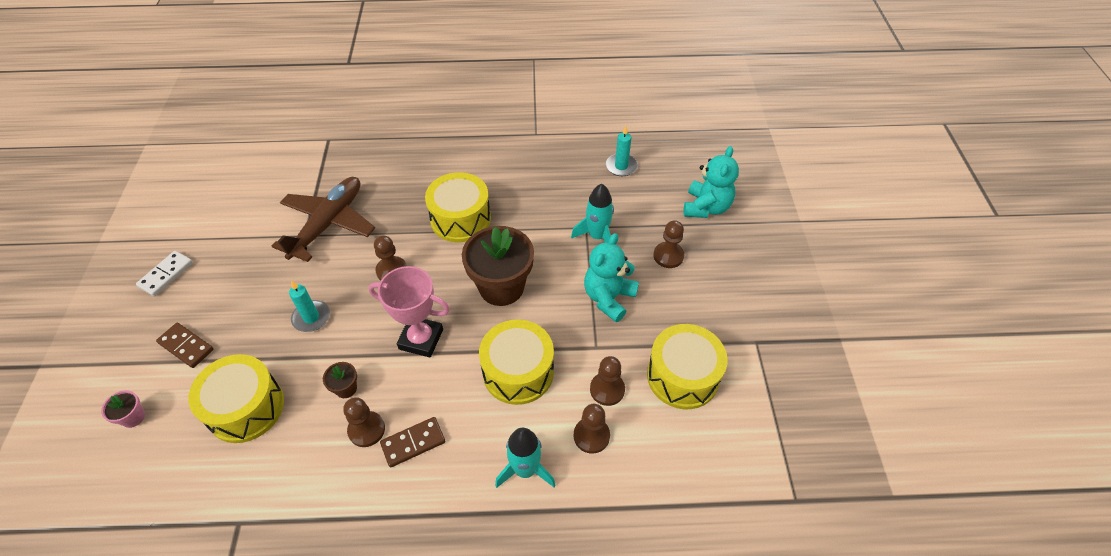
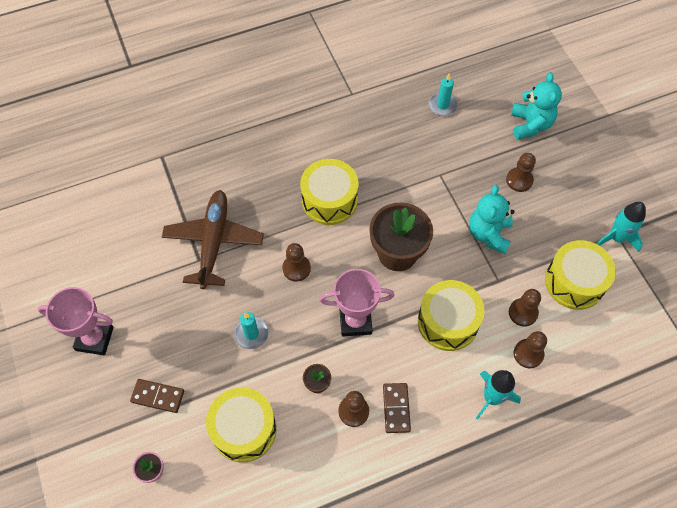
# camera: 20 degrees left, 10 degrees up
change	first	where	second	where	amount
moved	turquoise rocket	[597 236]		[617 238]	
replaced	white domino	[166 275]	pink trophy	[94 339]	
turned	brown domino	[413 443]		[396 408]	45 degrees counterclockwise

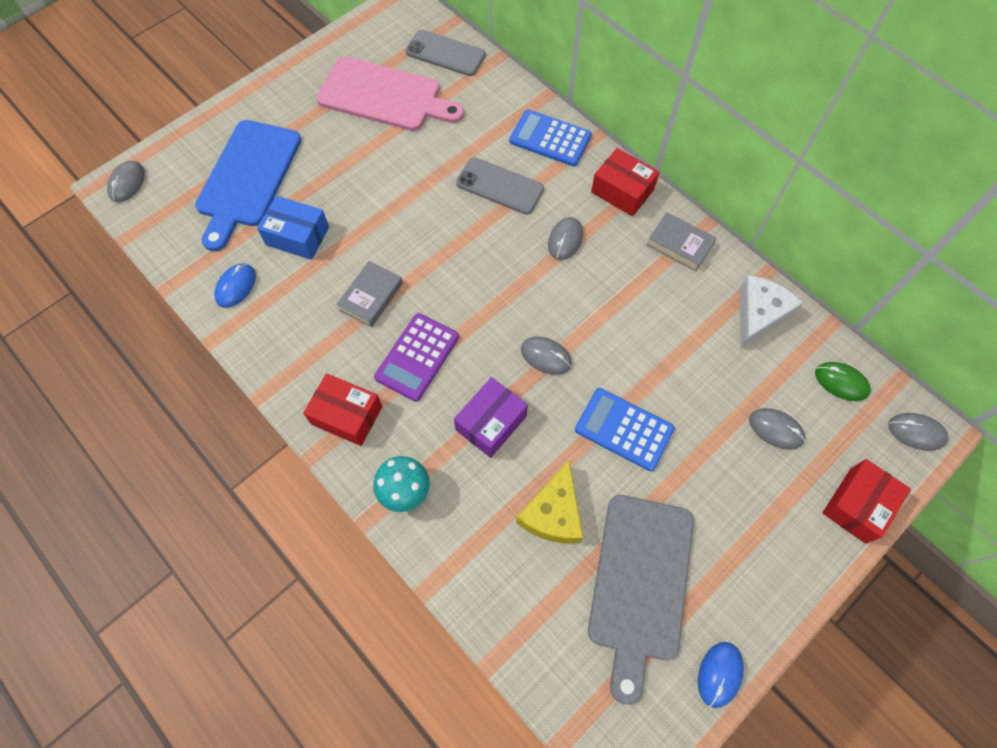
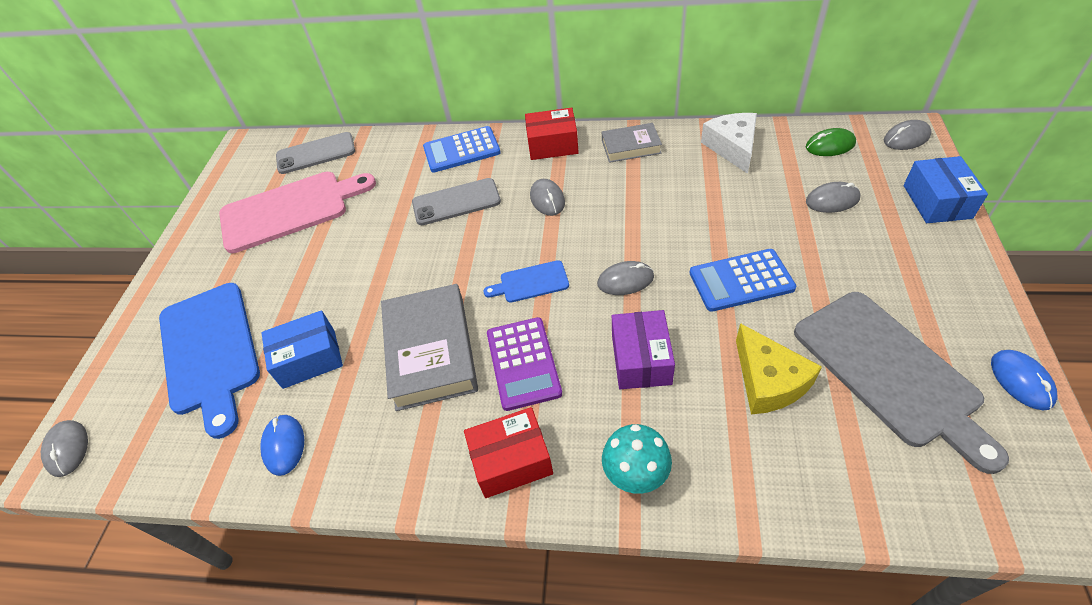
# camera: 35 degrees left, 15 degrees down
change	first	where	second	where	amount
resized	grey book	[371 296]		[431 351]	x1.76
recoloured	red box	[857 505]	blue box	[937 201]	
added			blue cutting board	[531 282]	

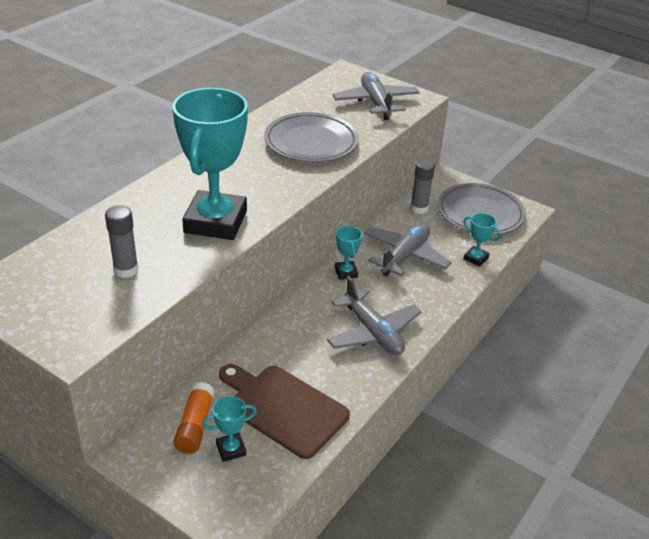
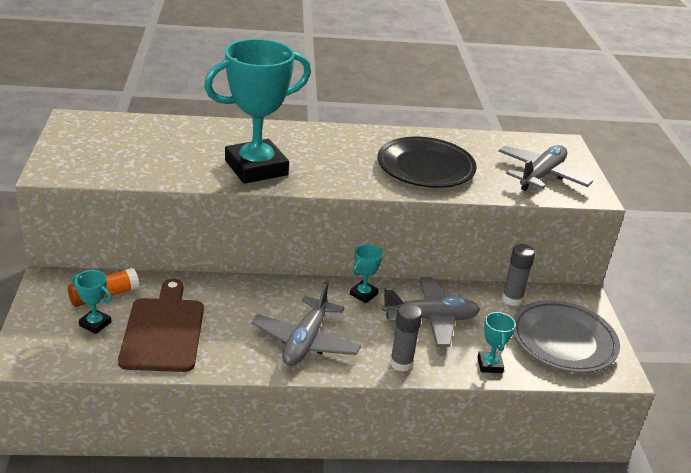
# camera: 50 degrees right, 5 degrees down
change	first	where	second	where	amount
recoloured	grey plate	[311 142]	black plate	[425 168]	
moved	grey glue stick	[126 270]		[401 363]	

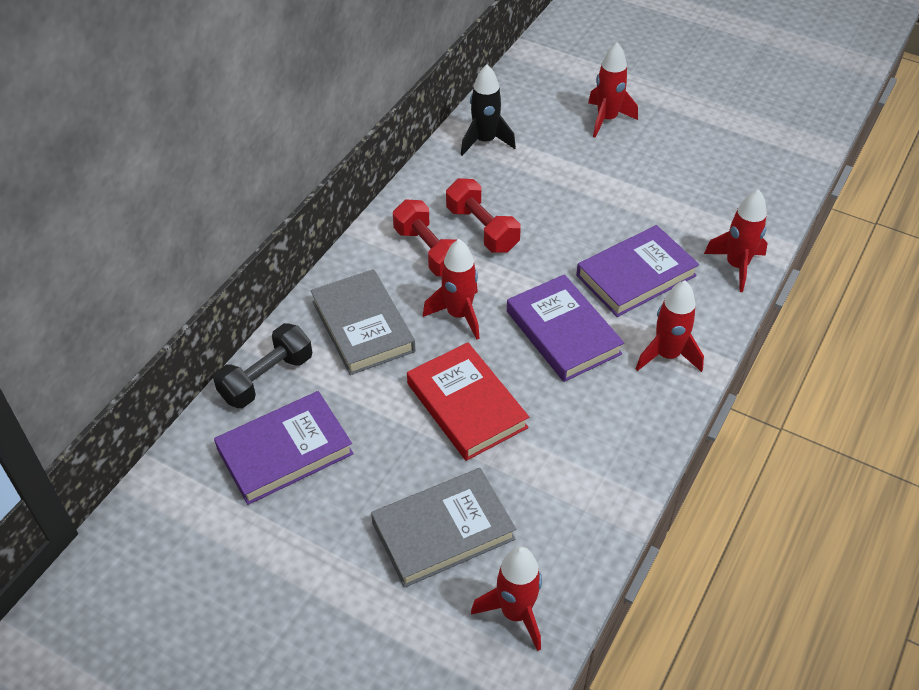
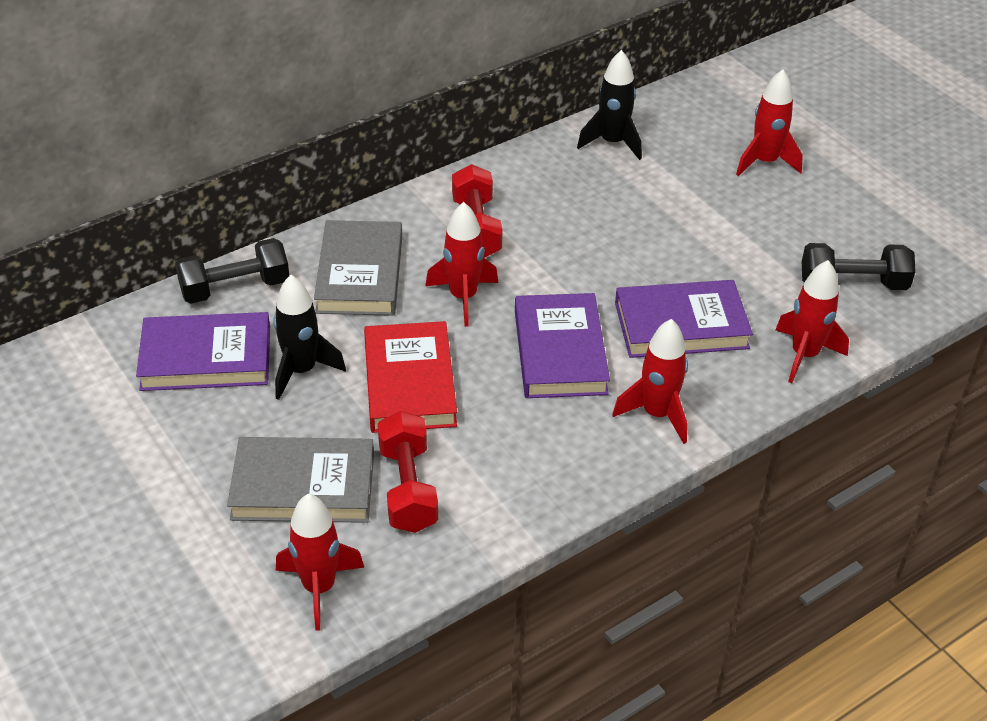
# camera: 25 degrees right, 5 degrees down
change	first	where	second	where	amount
moved	red dumbbell	[482 229]		[408 488]	
added			black dumbbell	[853 284]	
added			black rocket	[301 371]	

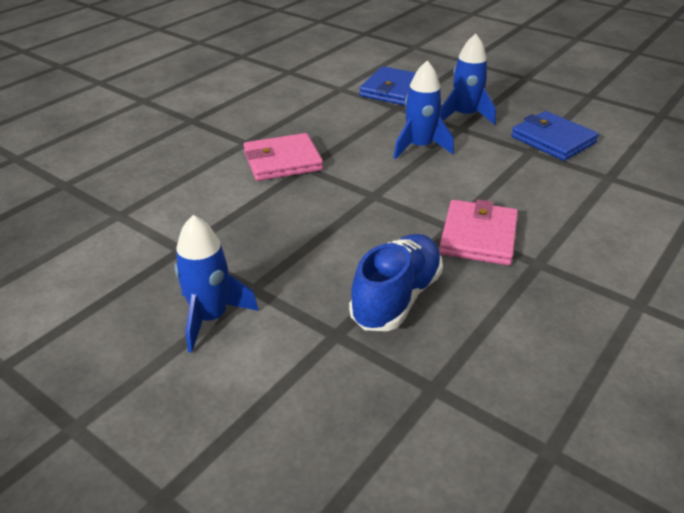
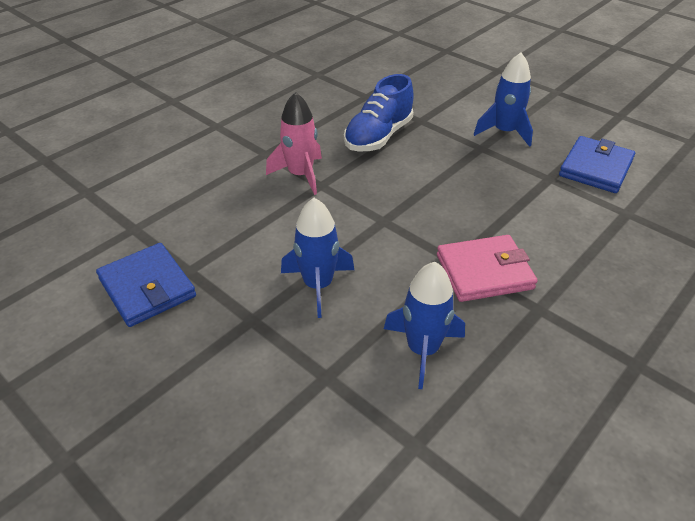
# camera: 175 degrees left, 5 degrees up
change	first	where	second	where	amount
moved	blue rocket	[465 116]		[422 350]	
moved	blue wallet	[392 90]		[595 168]	
replaced	pink wallet	[478 236]	pink rocket	[300 175]	

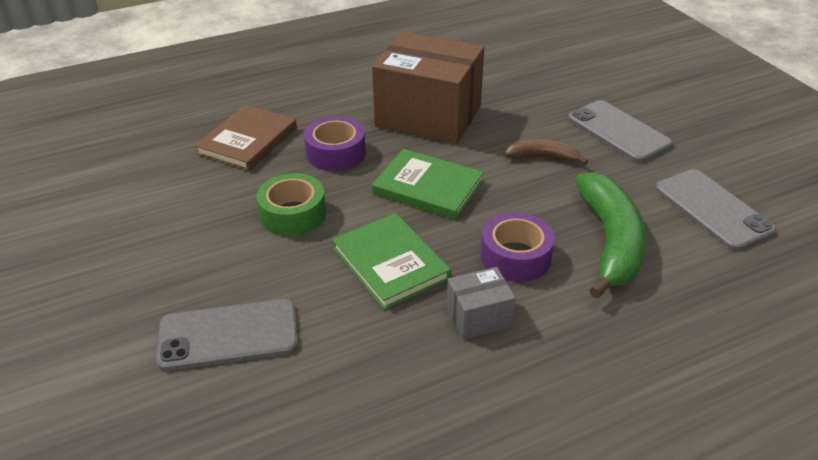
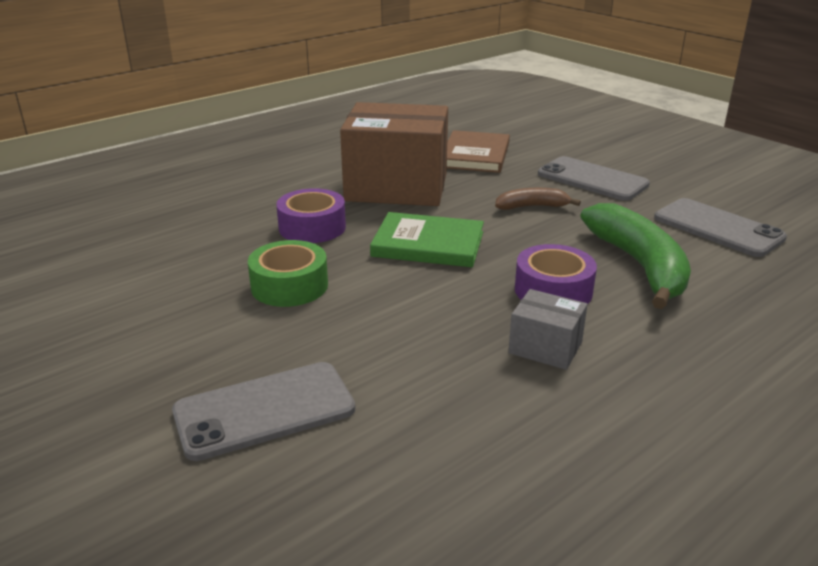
# camera: 15 degrees left, 10 degrees down
change	first	where	second	where	amount
moved	brown book	[248 141]		[475 155]	
removed	green book	[390 263]			
turned	grey box	[479 317]		[545 347]	60 degrees clockwise

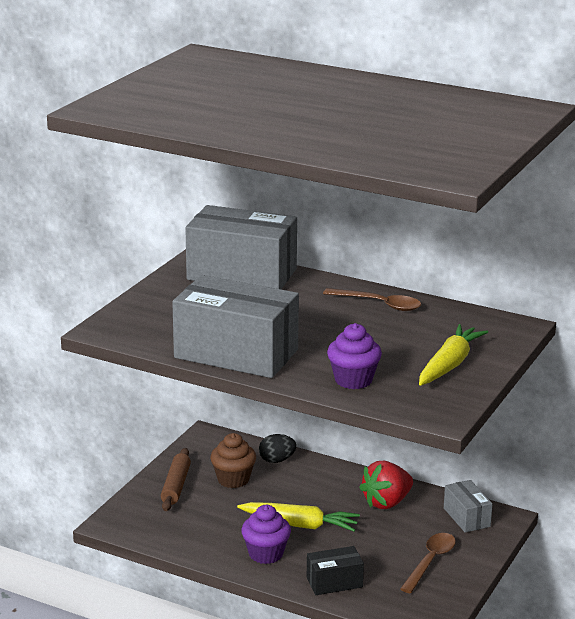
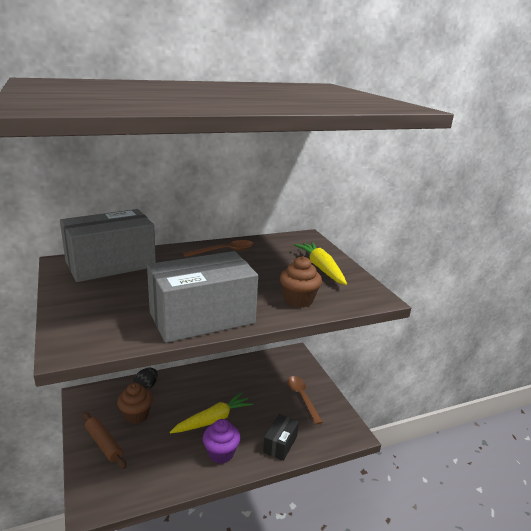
# camera: 50 degrees left, 0 degrees up
change	first	where	second	where	amount
recoloured	purple cupcake	[353 380]	brown cupcake	[298 300]	
removed	red strawberry	[386 502]			
removed	grey box	[466 517]			

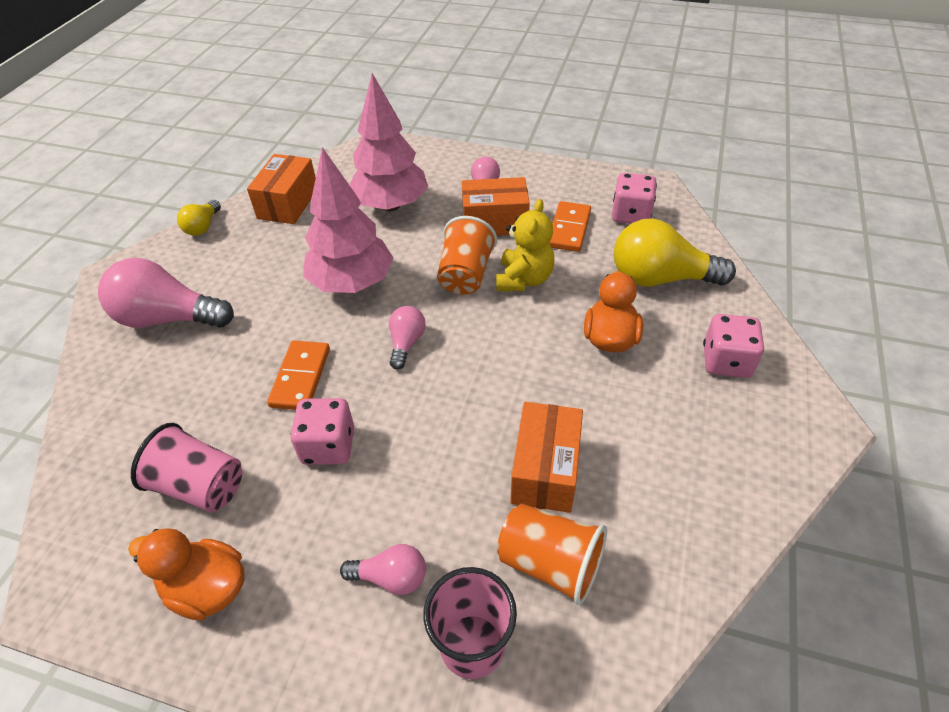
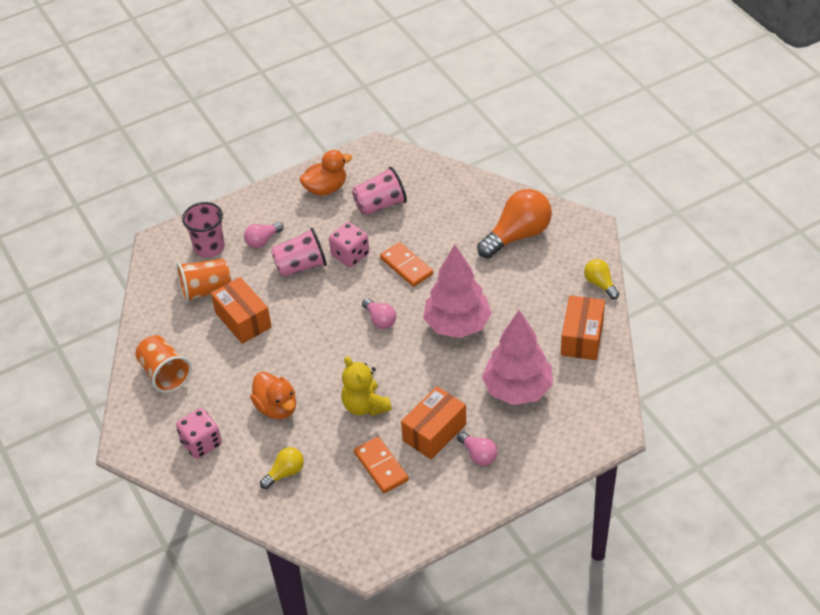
# camera: 135 degrees right, 0 degrees up
change	first	where	second	where	amount
turned	orange box	[288 203]		[582 337]	45 degrees clockwise
removed	pink dice	[630 215]			
moved	orange cup	[465 275]		[165 374]	
resized	yellow light bulb	[660 278]		[285 473]	x0.52
recoloured	pink light bulb	[168 318]	orange light bulb	[517 235]	
added			pink cup	[301 266]	

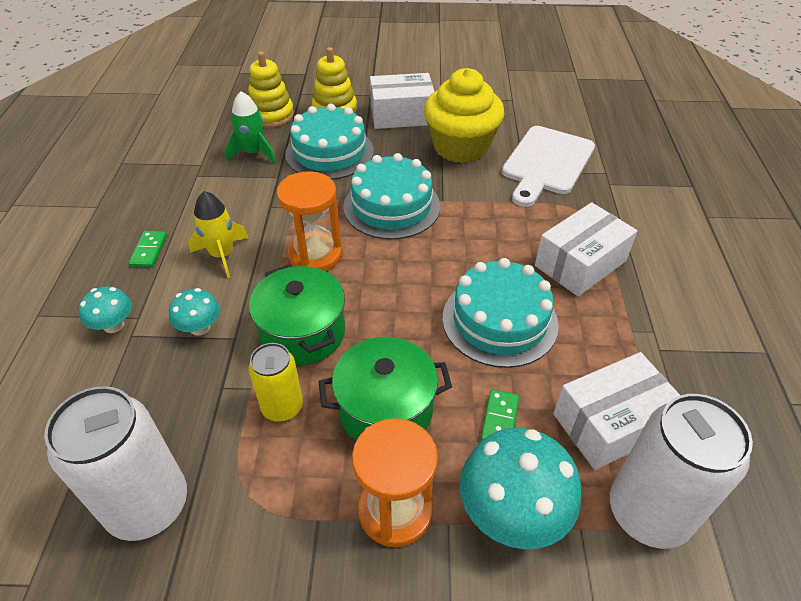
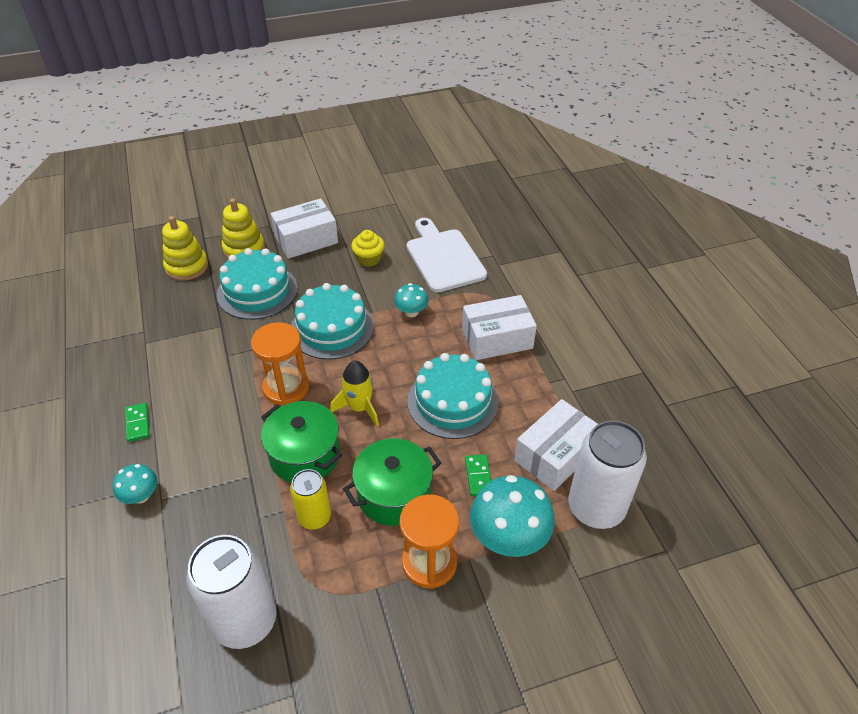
# camera: 20 degrees left, 0 degrees up
change	first	where	second	where	amount
resized	yellow cupcake	[461 147]		[369 259]	x0.49
removed	green rocket	[253 153]			
turned	white cutting board	[546 163]		[444 258]	150 degrees clockwise
moved	yellow rocket	[222 255]		[359 408]	
turned	white box	[580 263]		[497 339]	45 degrees clockwise
moved	turquoise mushroom	[200 327]		[411 312]	

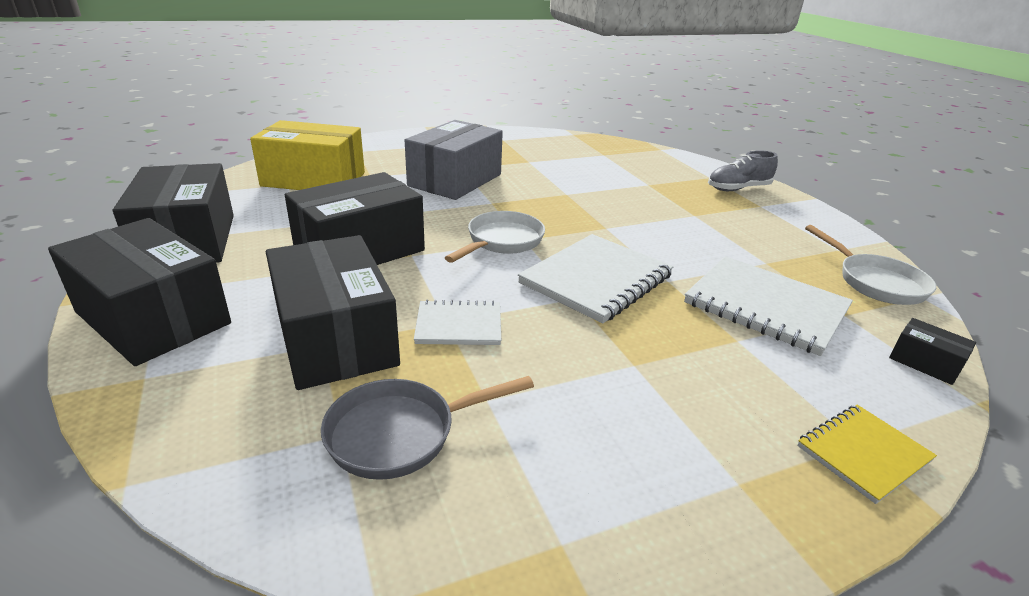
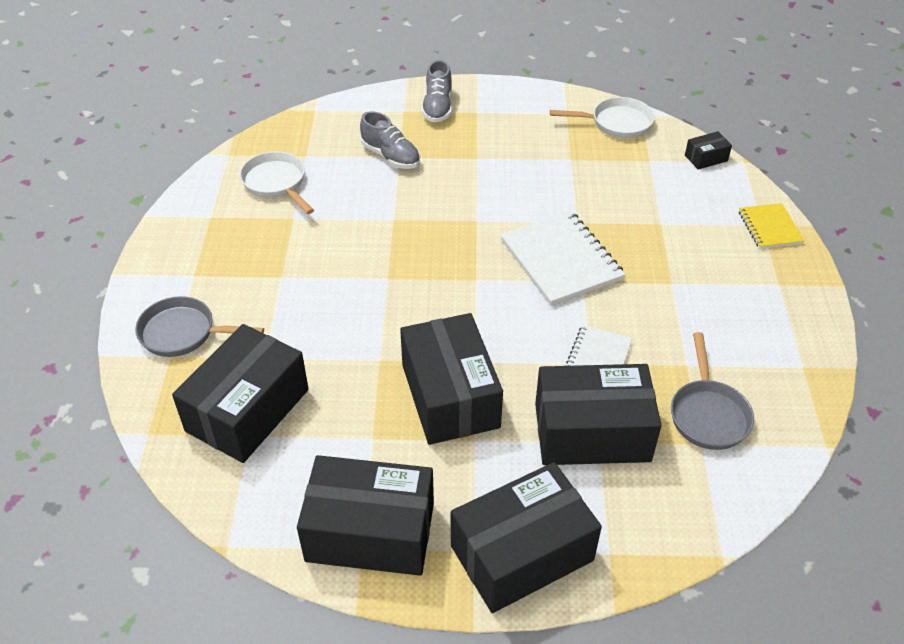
# camera: 65 degrees left, 15 degrees up
change	first	where	second	where	amount
recoloured	yellow box	[314 179]	black box	[248 410]	
removed	grey box	[455 180]			
moved	white pan	[502 241]		[276 183]	
removed	white notebook	[765 306]			
added			grey shoe	[390 156]	
added			grey pan	[183 333]	

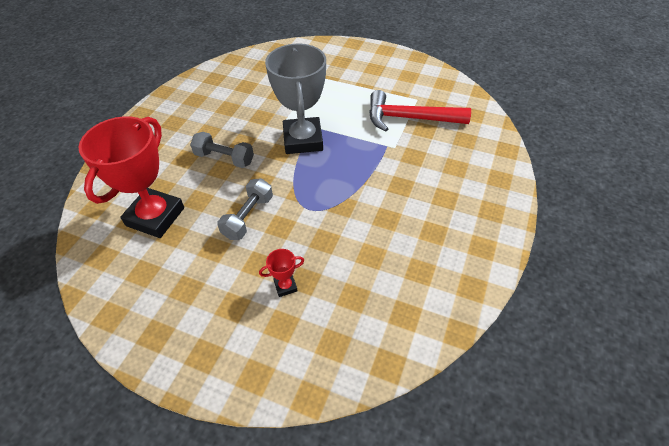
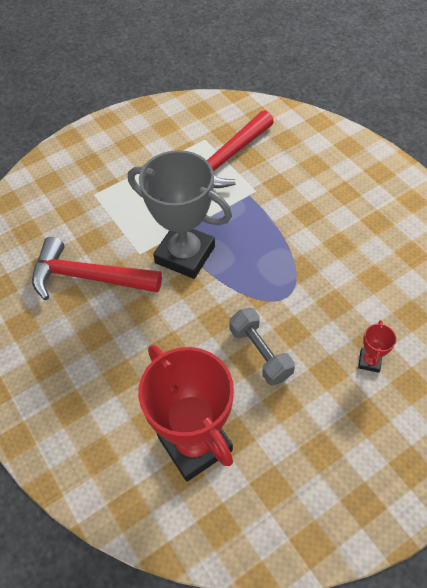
# camera: 55 degrees left, 5 degrees up
change	first	where	second	where	amount
removed	grey dumbbell	[224 158]			
added			red hammer	[89 277]	

